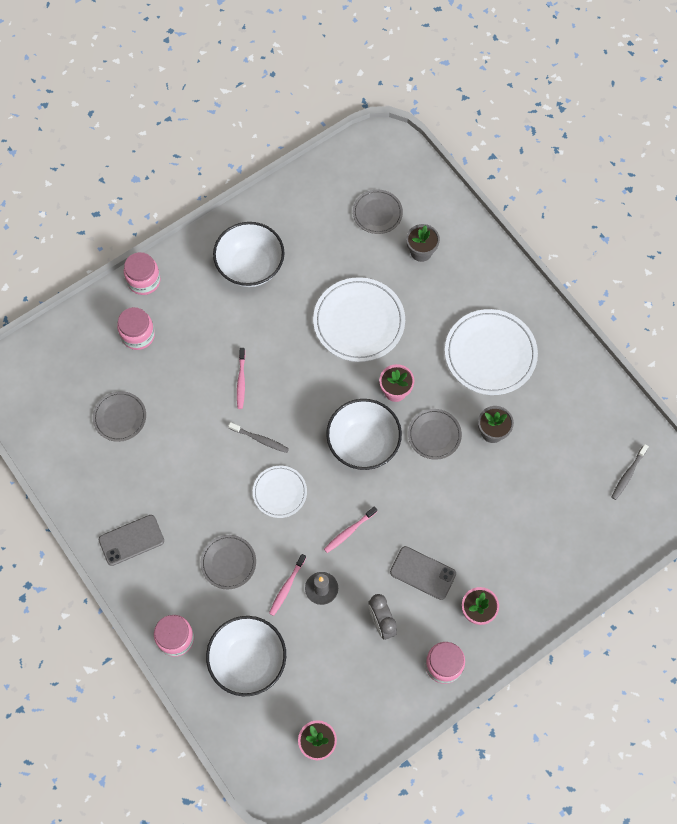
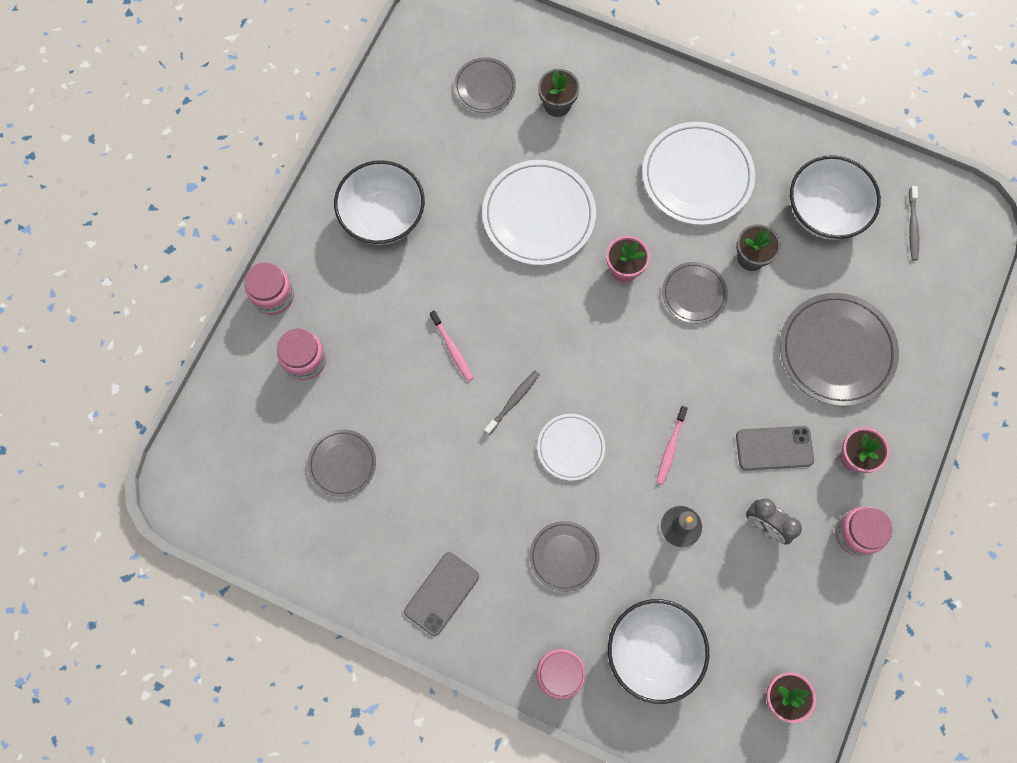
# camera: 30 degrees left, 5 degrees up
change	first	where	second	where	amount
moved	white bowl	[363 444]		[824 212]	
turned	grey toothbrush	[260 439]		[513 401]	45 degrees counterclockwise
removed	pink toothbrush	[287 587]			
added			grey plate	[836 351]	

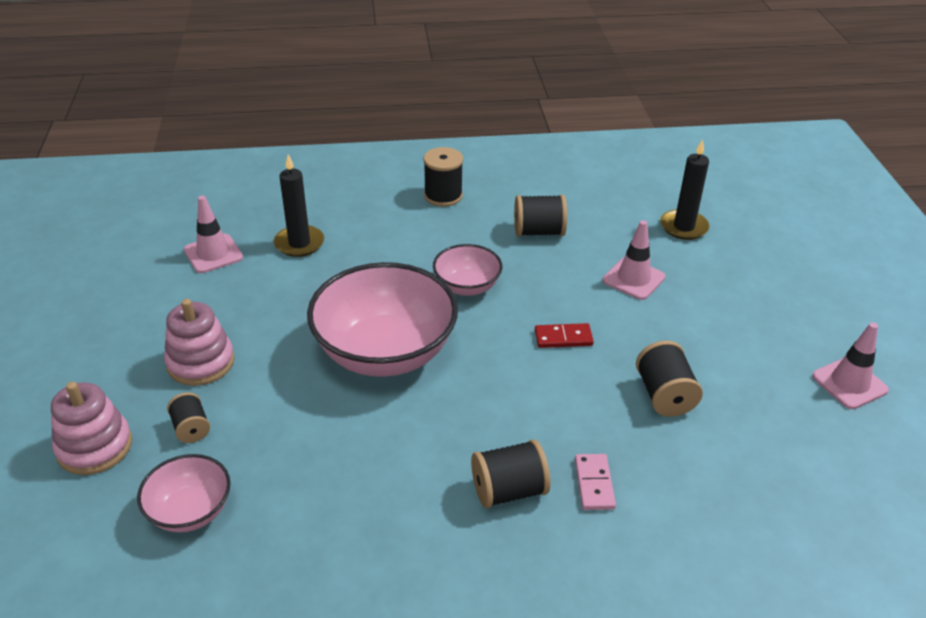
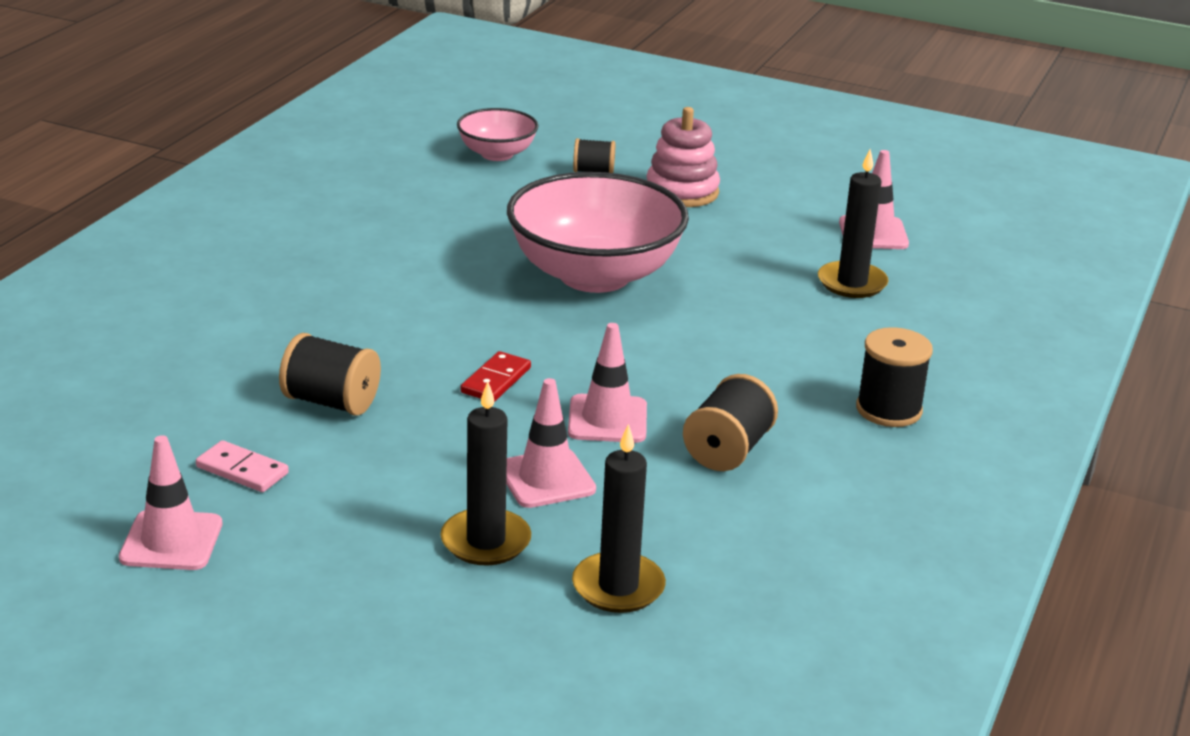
# camera: 120 degrees right, 10 degrees down
change	first	where	second	where	amount
removed	pink bowl	[467 286]			
removed	pink stacking toy	[94 447]			
removed	black spool	[508 490]			
moved	pink domino	[594 483]		[242 470]	
added			pink traffic cone	[607 419]	
added			black candle	[485 541]	

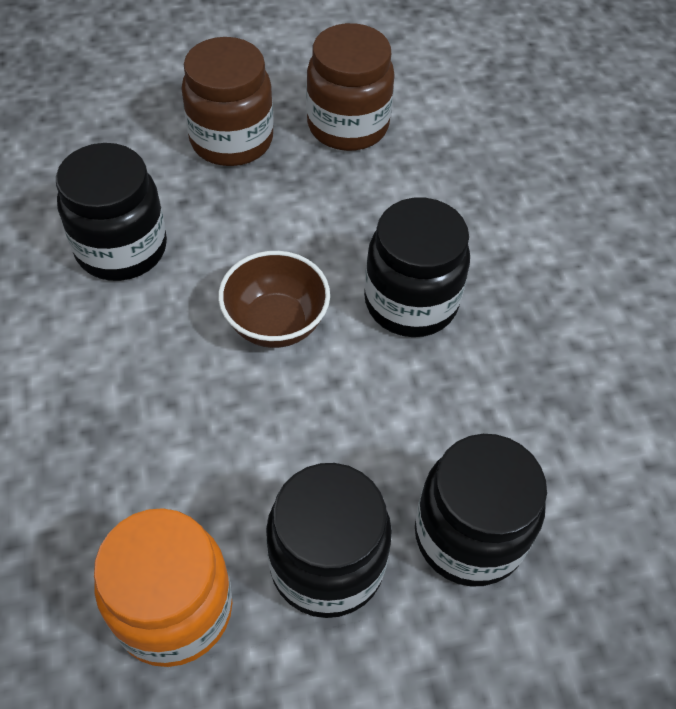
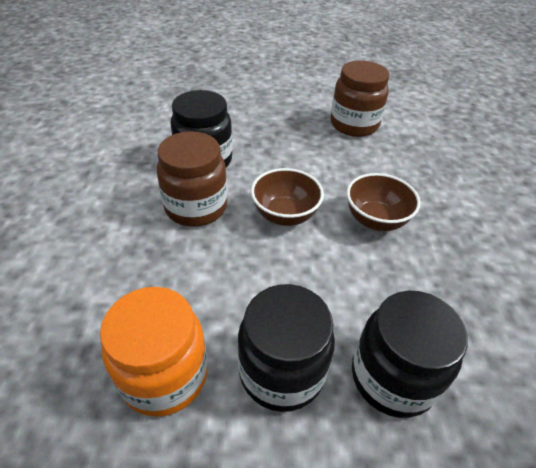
# camera: 15 degrees right, 10 degrees down
change	first	where	second	where	amount
moved	brown jar	[231 140]		[196 207]	
replaced	black jar	[411 302]	brown bowl	[375 220]	

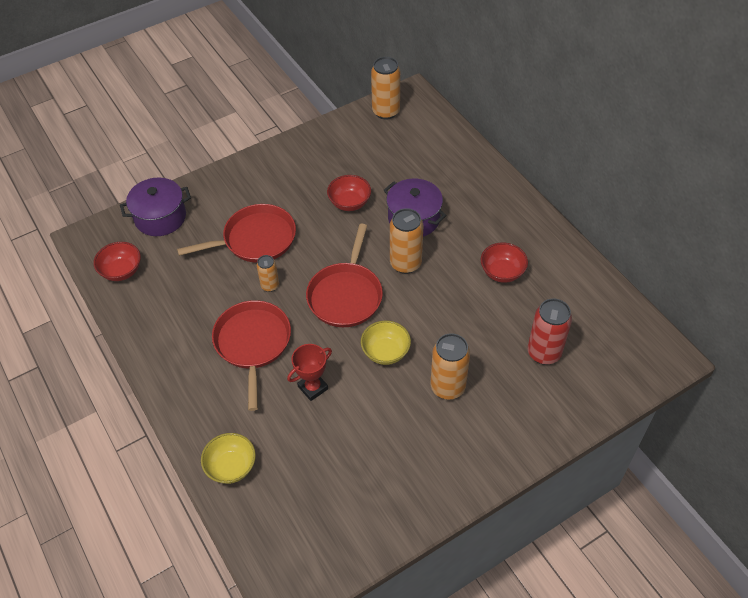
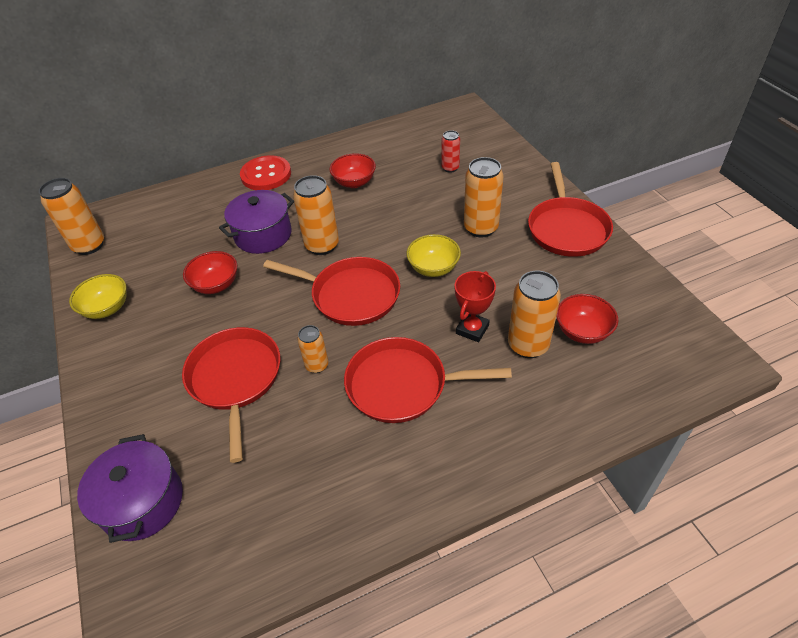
# camera: 80 degrees left, 5 degrees down
change	first	where	second	where	amount
moved	red bowl	[121 271]		[582 331]	
resized	red can	[544 353]		[450 168]	x0.58
turned	red trophy	[313 387]		[472 329]	60 degrees clockwise
moved	yellow bowl	[231 467]		[107 308]	
added			red button	[266 175]	
added			red pan	[567 229]	
added			orange can	[528 345]	

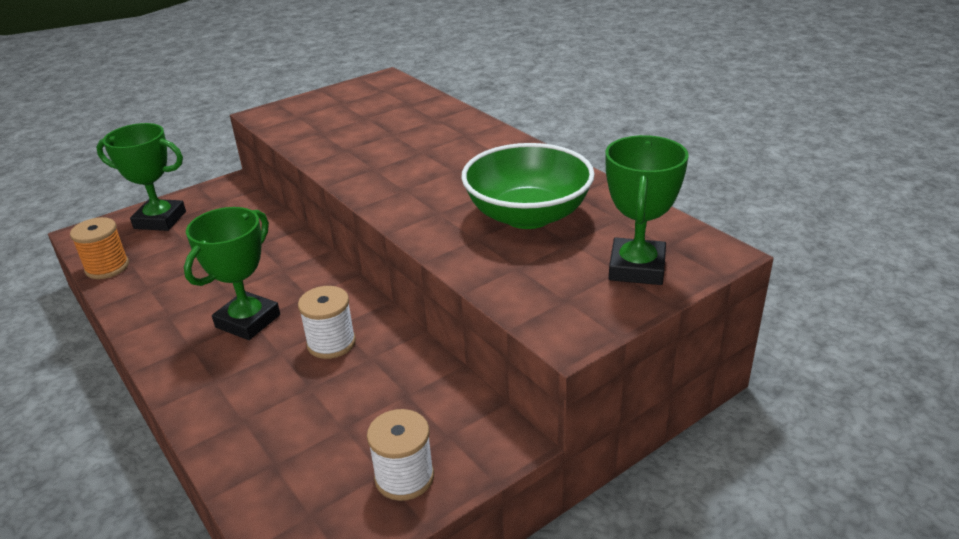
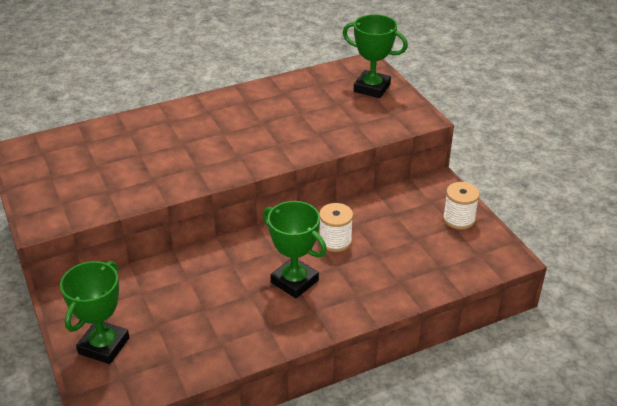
# camera: 80 degrees left, 5 degrees up
change	first	where	second	where	amount
removed	green bowl	[528 215]			
removed	orange spool	[107 267]			

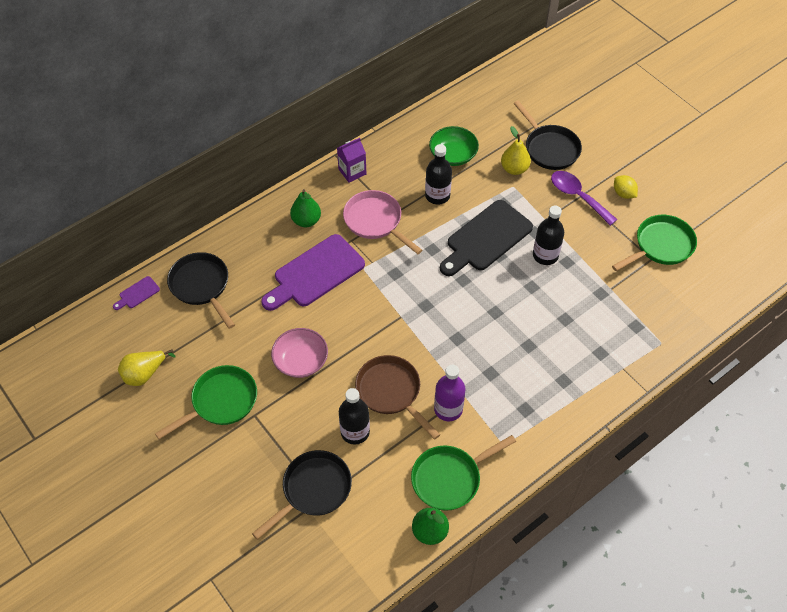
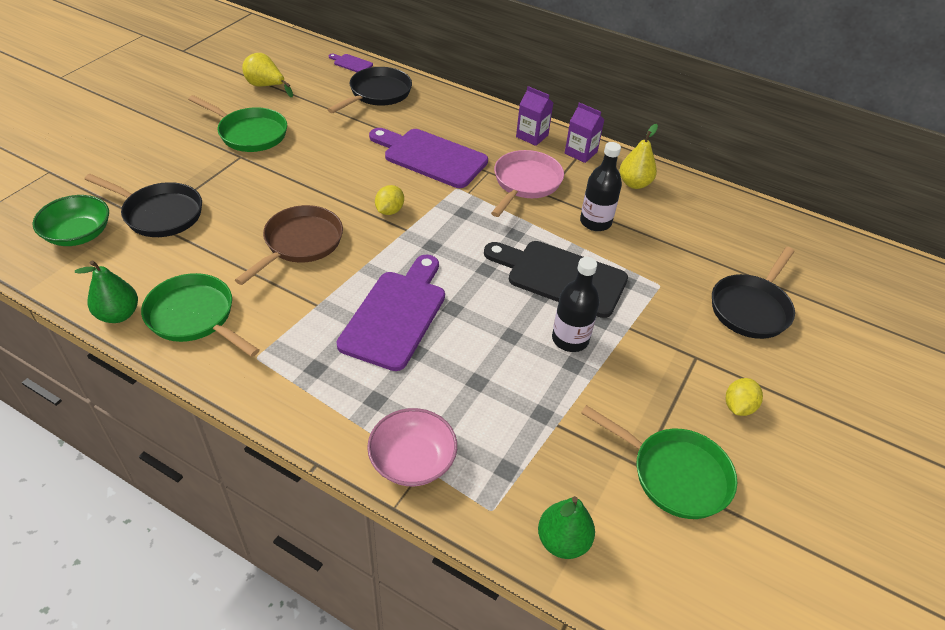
# camera: 65 degrees right, 10 degrees down
change	first	where	second	where	amount
moved	green bowl	[453 155]		[78 234]	
moved	yellow pear	[514 169]		[634 183]	
removed	purple spoon	[577 196]			
moved	green pear	[306 221]		[562 541]	
moved	pink bowl	[301 361]		[412 460]	
removed	purple bottle	[448 409]			
removed	black bottle	[355 432]			
added			purple carton	[532 136]	
added			yellow lemon	[389 211]	
added			purple cutting board	[396 315]	

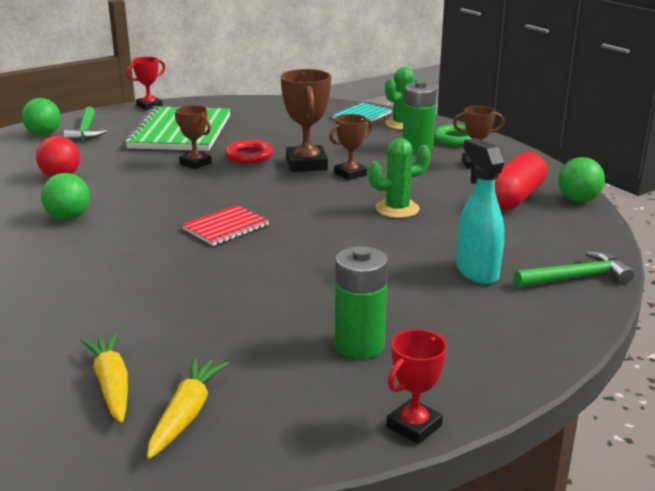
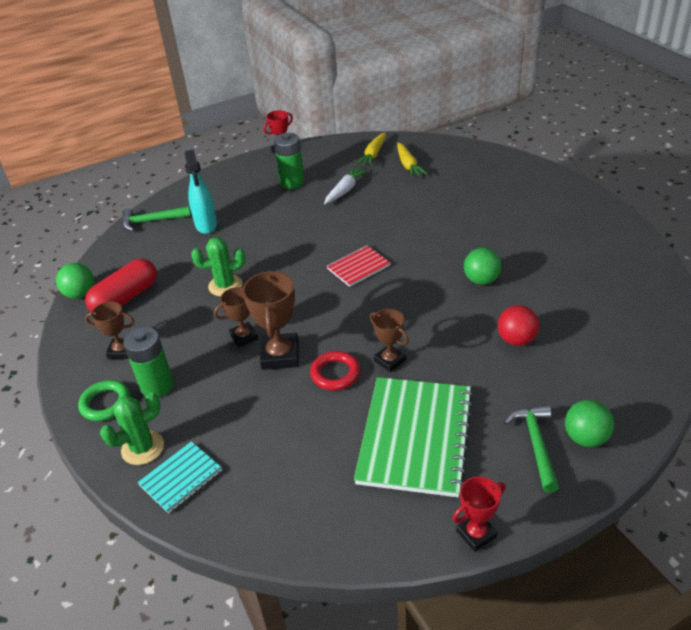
# camera: 170 degrees left, 15 degrees up
change	first	where	second	where	amount
added			white carrot	[345 190]	

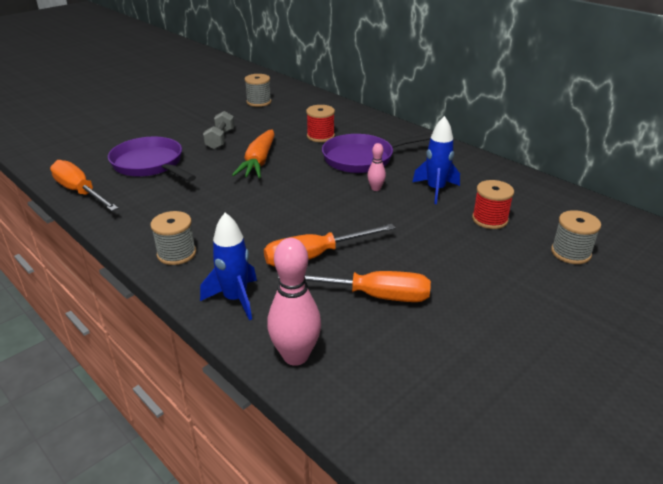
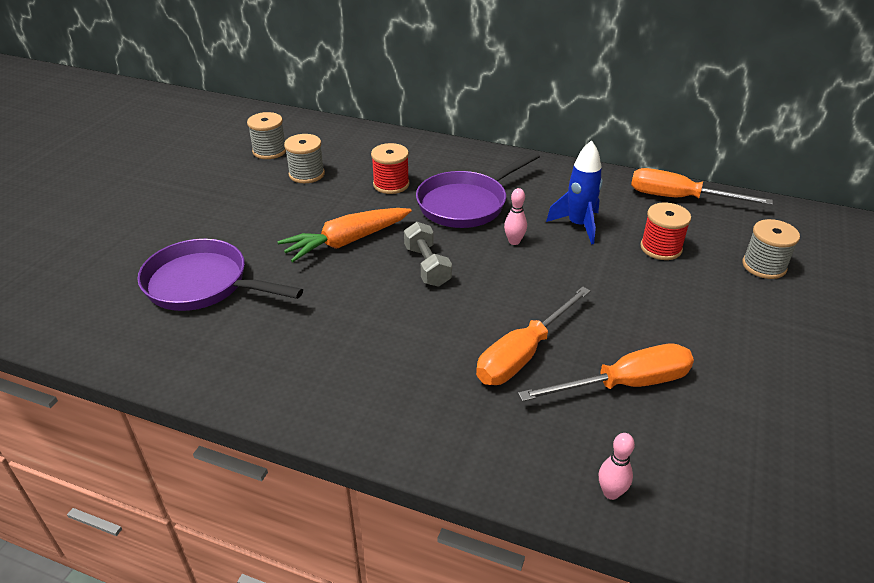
# camera: 25 degrees left, 5 degrees up
change	first	where	second	where	amount
moved	grey dumbbell	[220 139]		[427 266]	
turned	orange carrot	[258 162]		[346 242]	75 degrees clockwise
moved	orange screwdriver	[80 192]		[679 198]	
moved	grey spool	[176 254]		[306 174]	
removed	blue rocket	[235 299]			
resized	pink bowling pin	[295 356]		[611 492]	x0.51

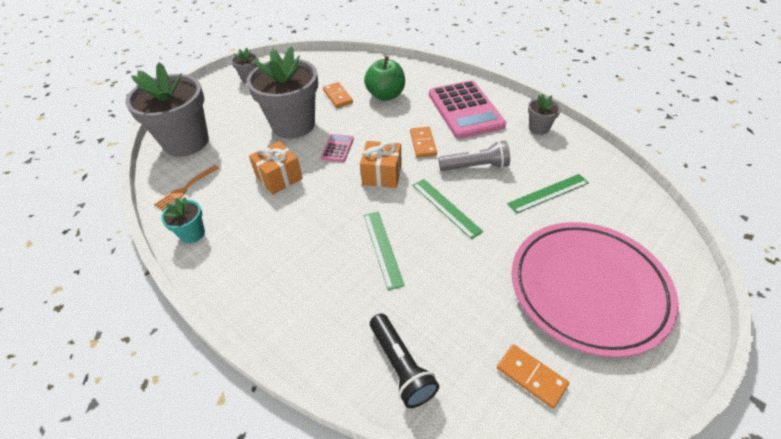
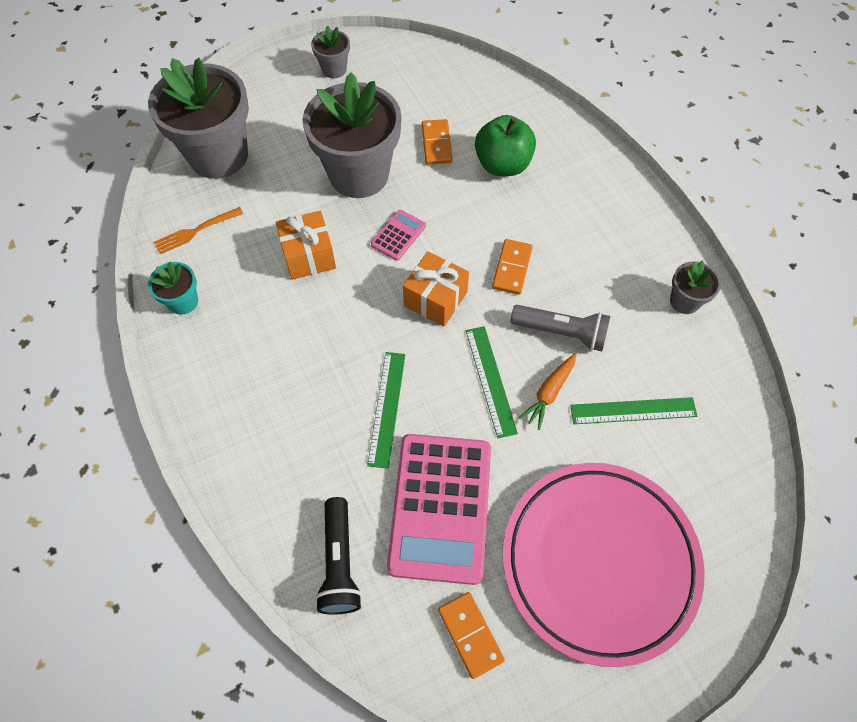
# camera: 20 degrees right, 15 degrees up
change	first	where	second	where	amount
moved	pink calculator	[465 110]		[440 507]	
added			orange carrot	[549 393]	

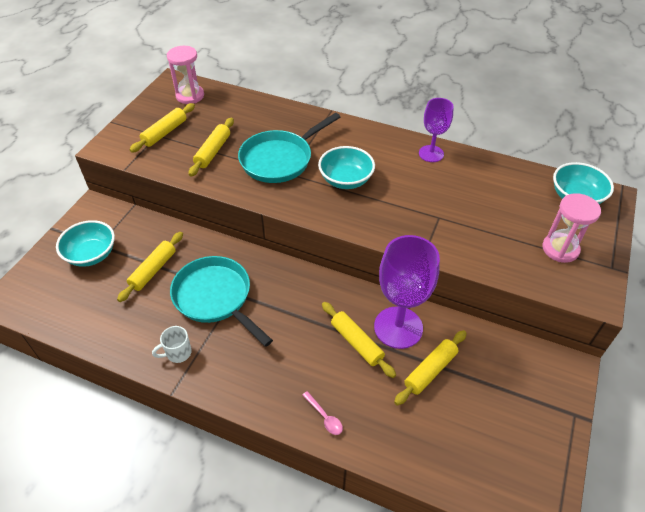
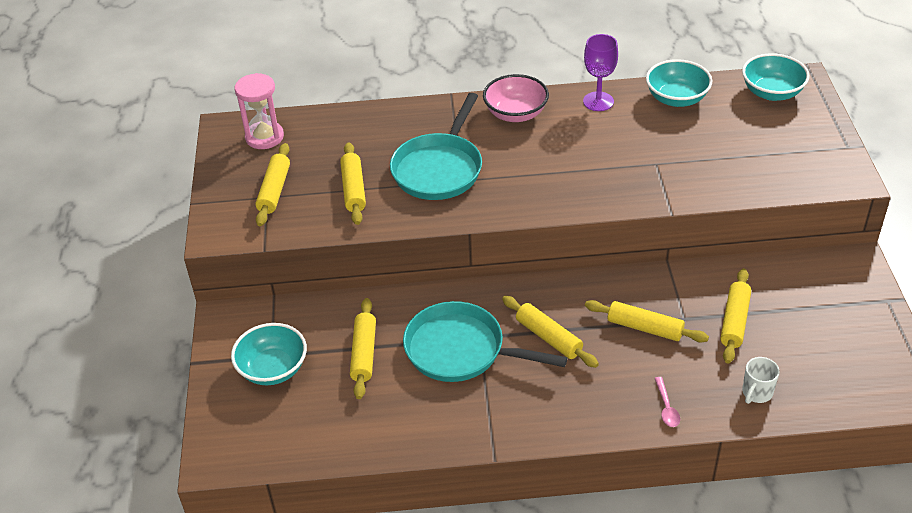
# camera: 25 degrees left, 5 degrees down
change	first	where	second	where	amount
moved	turquoise bowl	[346 180]		[676 98]	
removed	pink hourglass	[560 249]			
removed	purple goblet	[398 327]			
moved	white mug	[178 353]		[756 393]	
turned	pink spoon	[324 417]		[666 407]	60 degrees clockwise
added			pink bowl	[515 114]	
added			yellow rolling pin	[548 337]	

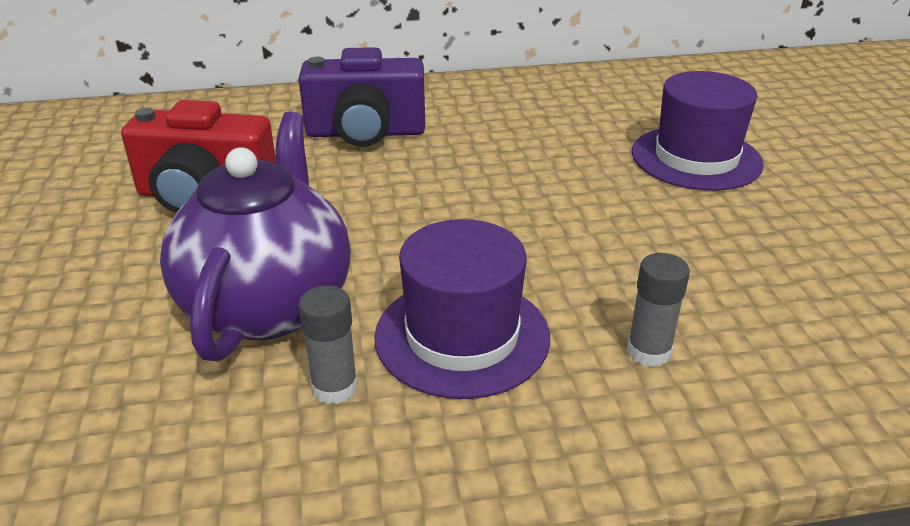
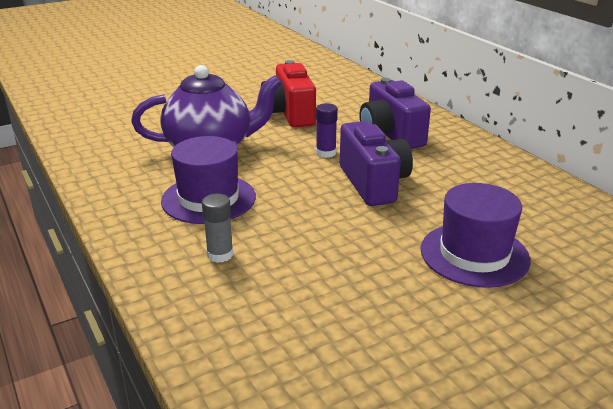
# camera: 70 degrees right, 5 degrees down
change	first	where	second	where	amount
removed	grey glue stick	[334 387]			
added			purple glue stick	[326 153]	
added			purple camera	[373 183]	

